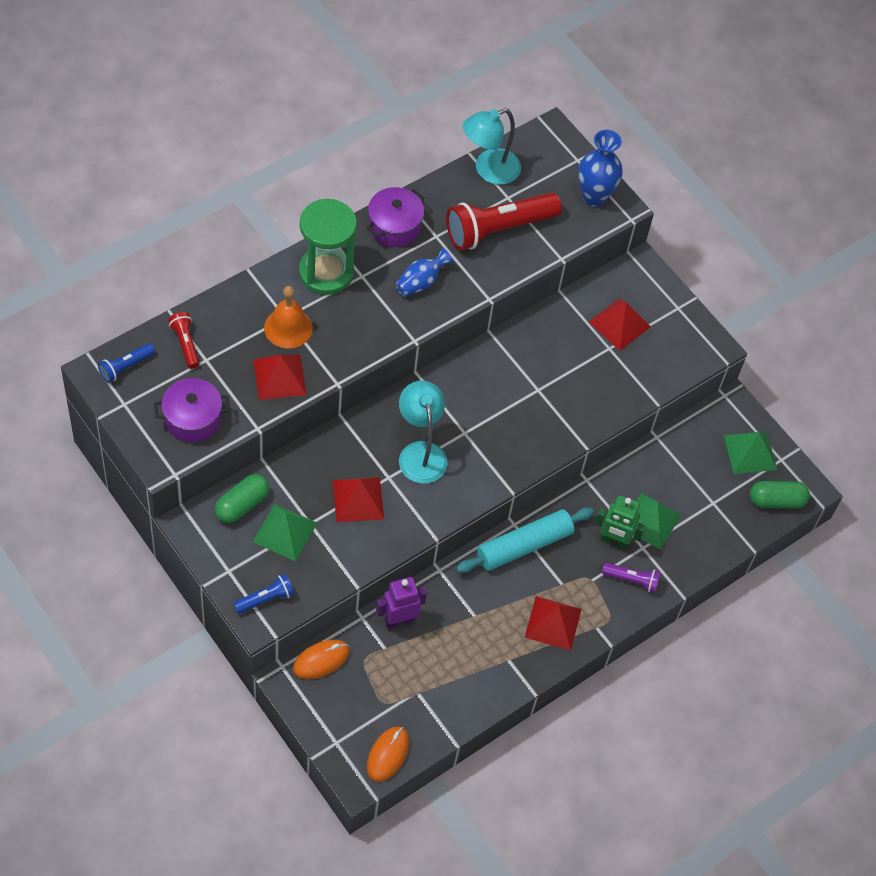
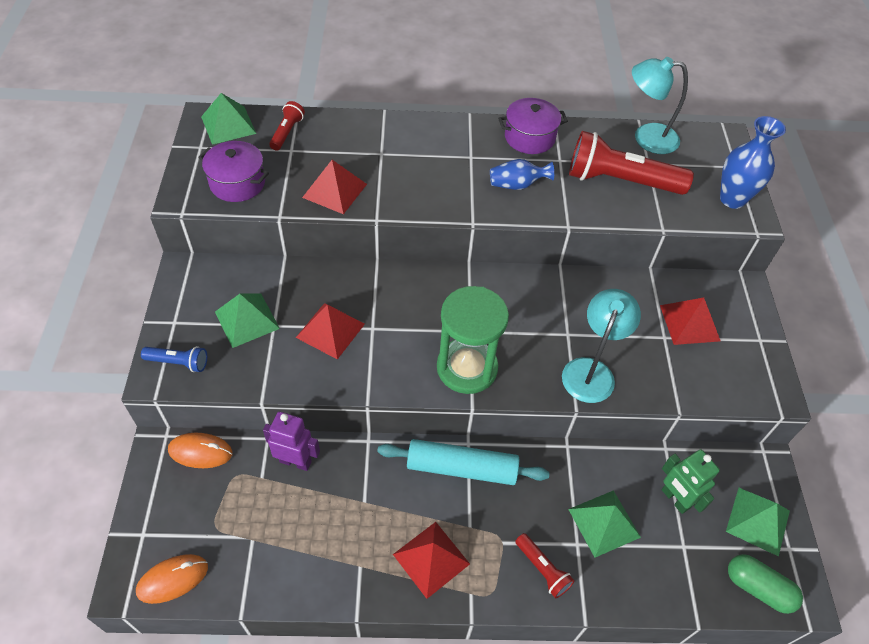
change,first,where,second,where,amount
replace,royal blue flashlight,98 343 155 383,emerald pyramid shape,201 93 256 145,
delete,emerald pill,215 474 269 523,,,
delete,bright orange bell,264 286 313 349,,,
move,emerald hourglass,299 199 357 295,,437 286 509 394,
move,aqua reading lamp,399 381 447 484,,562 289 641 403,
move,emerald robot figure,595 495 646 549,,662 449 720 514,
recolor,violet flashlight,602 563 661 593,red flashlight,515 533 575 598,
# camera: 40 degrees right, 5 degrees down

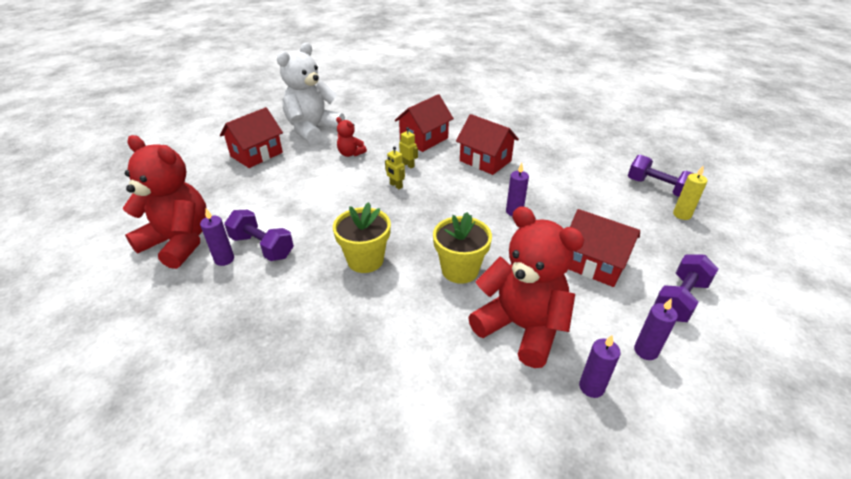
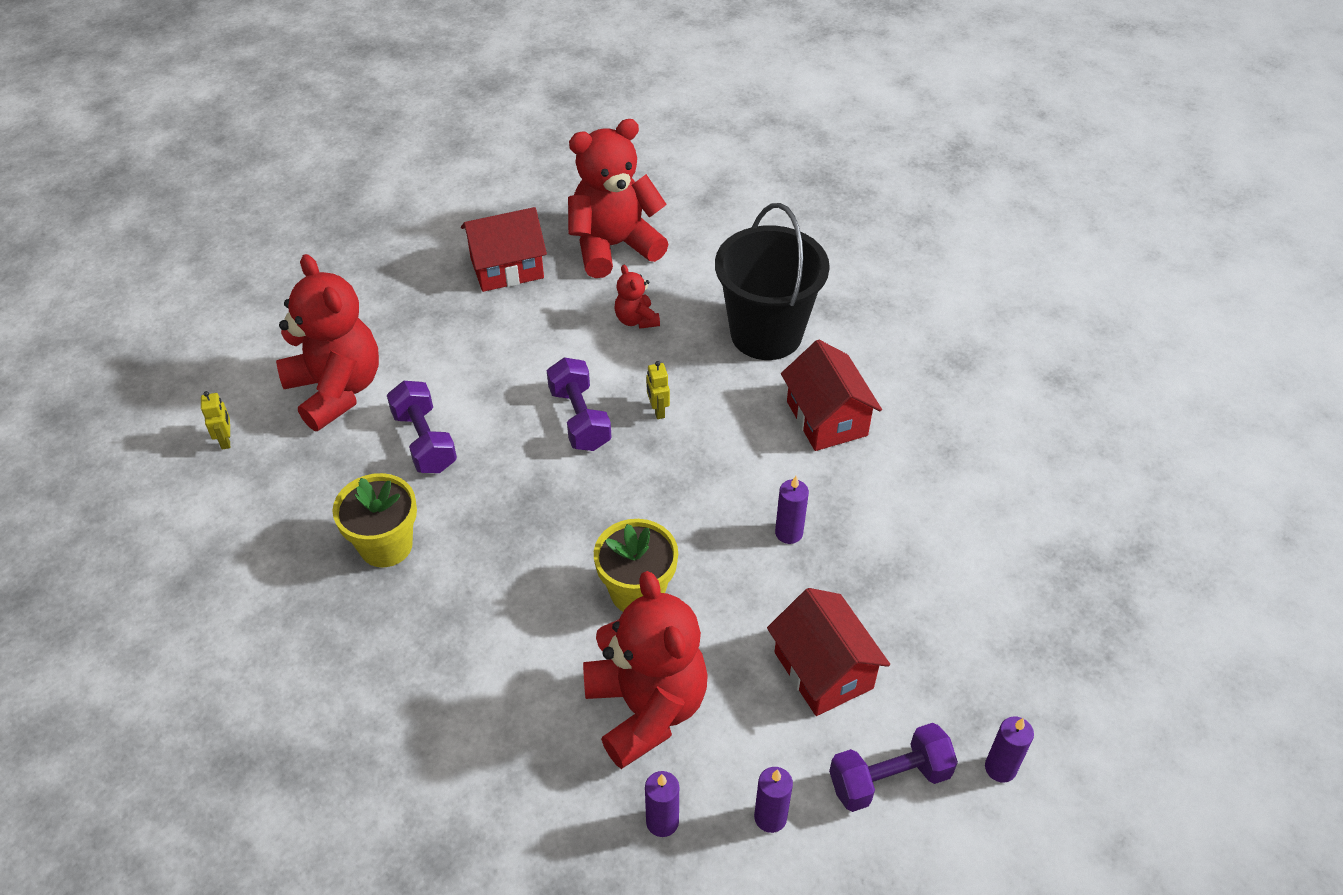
change,first,where,second,where,amount
move,violet wax candle,200 209 234 266,,985 717 1034 783,
recolor,pure white teddy bear,277 42 345 144,red teddy bear,568 119 669 278,
move,golden potted plant,333 202 391 273,,332 473 417 567,
replace,red house,395 94 454 152,black bucket,715 203 830 360,
move,golden robot figure,399 127 418 168,,201 391 230 450,
move,violet hand weight,628 155 693 197,,547 357 612 451,
delete,golden wax candle,673 165 708 220,,,
# camera: 30 degrees right, 10 degrees up

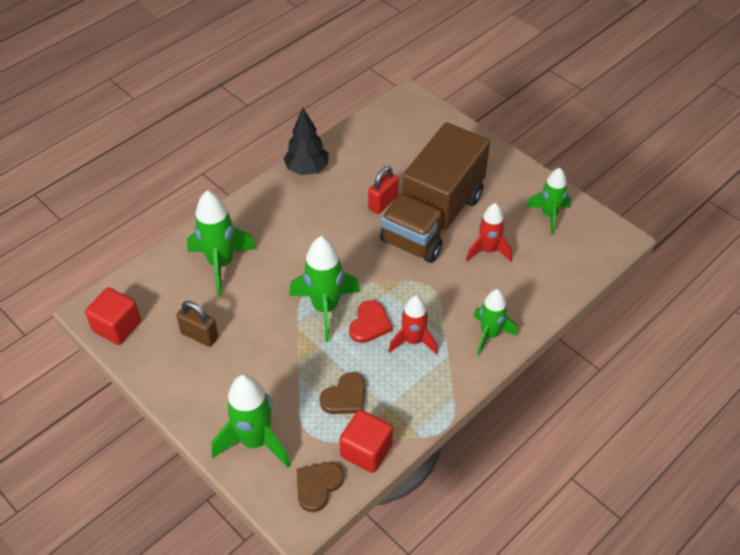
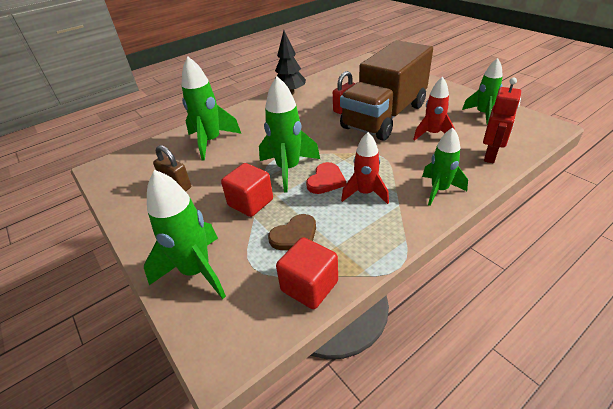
change,first,where,second,where,amount
move,red solid cube,85 287 141 345,,221 163 273 217,
delete,dark brown love heart,296 462 344 512,,,
insert,,,red robot figure,483 77 521 163,
# camera: 10 degrees right, 10 degrees down

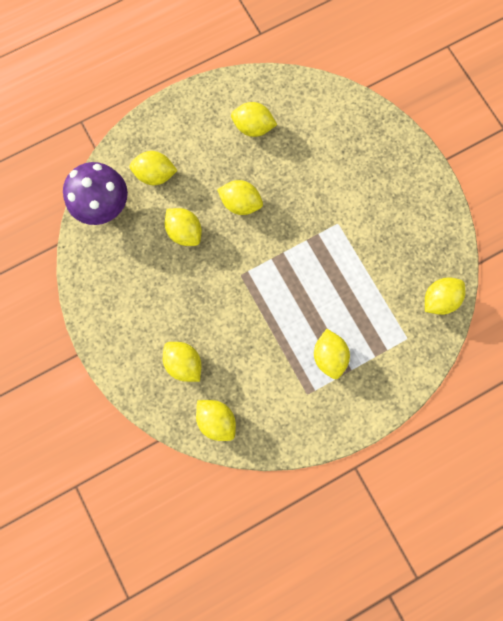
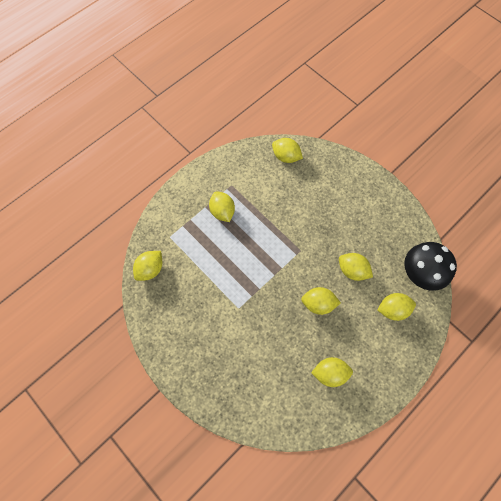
change,first,where,second,where,amount
recolor,violet mushroom,63 162 128 225,black mushroom,404 242 457 291,
delete,golden citrus fruit,163 342 201 382,,,
# camera: 165 degrees right, 10 degrees down

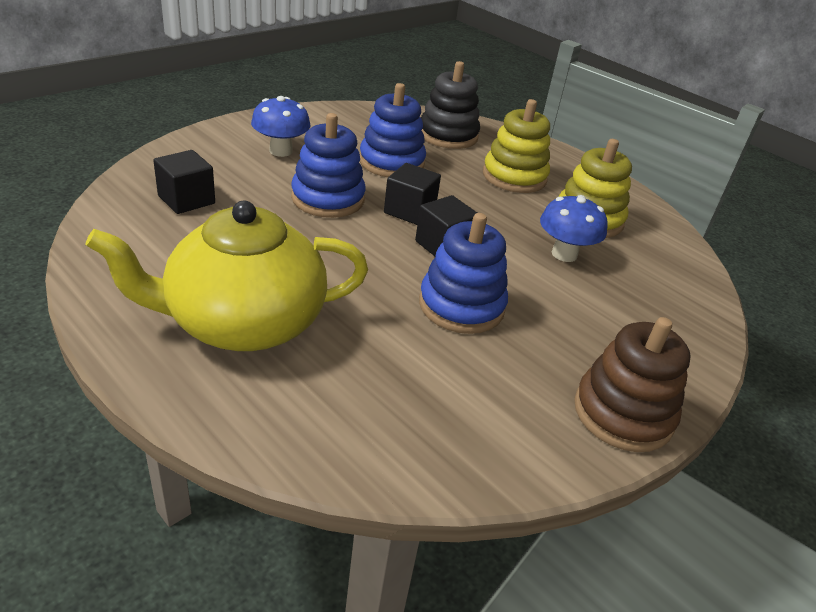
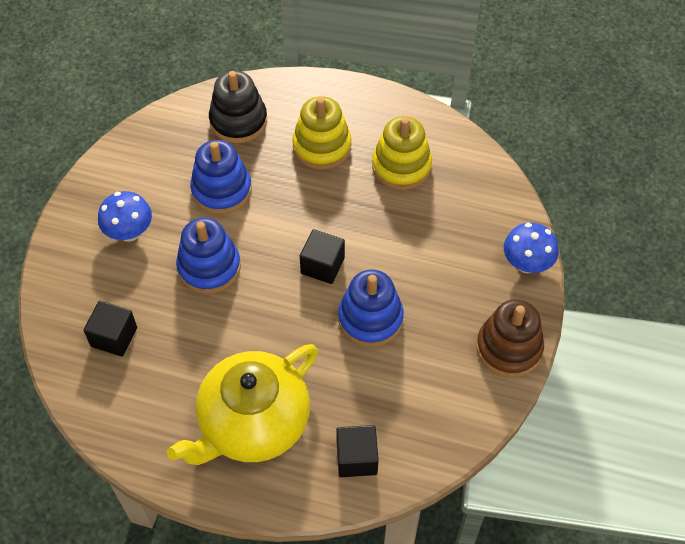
change,first,where,second,where,amount
move,black solid cube,384 163 441 225,,336 425 379 477,
move,royal blue mushroom,540 195 608 262,,504 223 559 273,
# camera: 25 degrees left, 20 degrees up

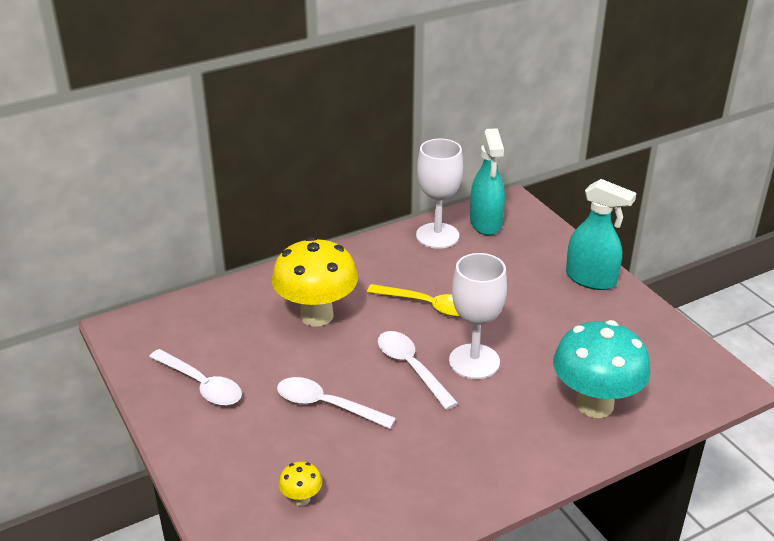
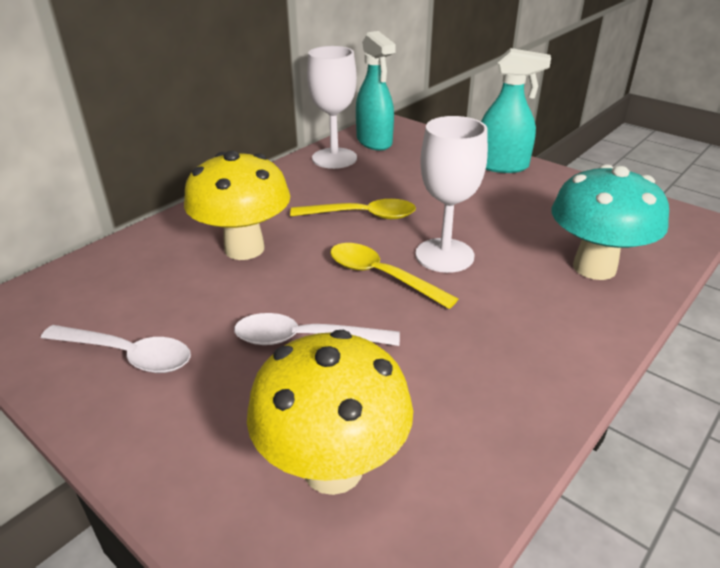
change,first,where,second,where,amount
resize,golden mushroom,279 462 322 506,,247 330 413 495,x2.39
recolor,pure white spoon,378 331 458 410,golden spoon,330 243 458 309,
# camera: 20 degrees left, 0 degrees up

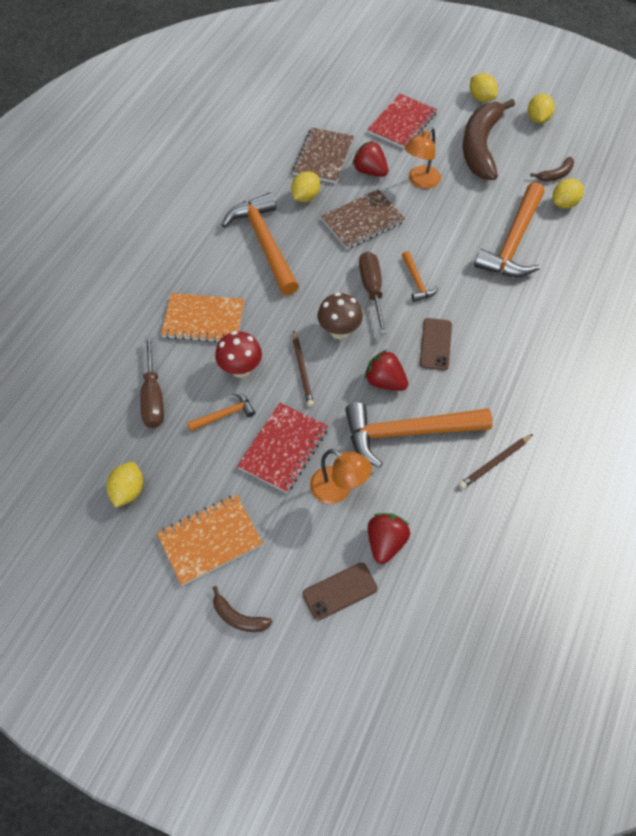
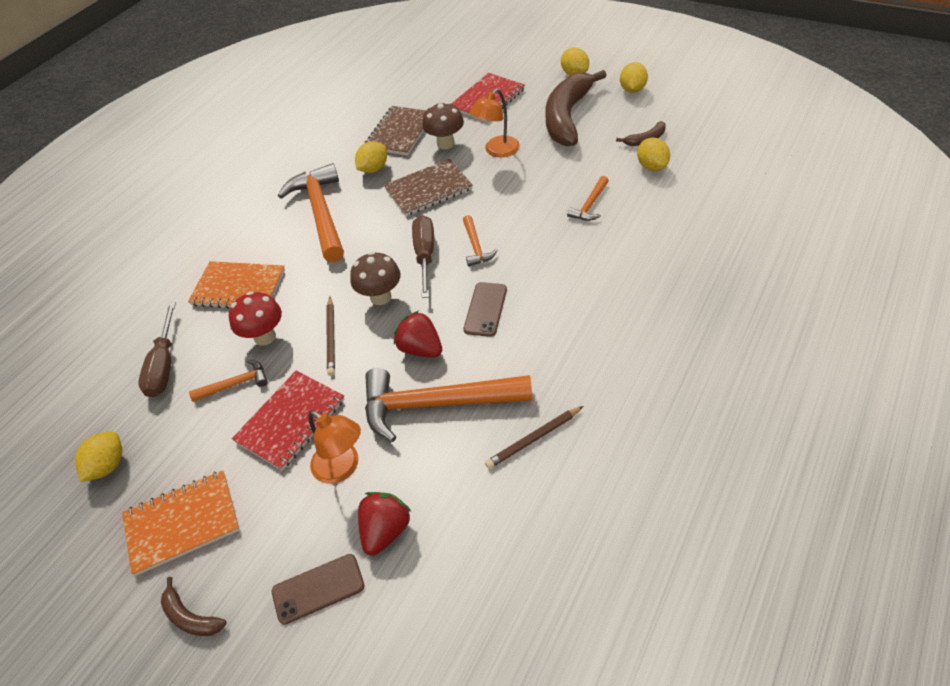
change,first,where,second,where,amount
replace,red berry,352 141 388 177,dark brown mushroom,422 102 464 149,
resize,bright orange hammer,474 182 545 277,,567 176 609 221,x0.47
rotate,golden citrus fruit,552 179 584 209,,637 137 670 171,75 degrees counterclockwise
# camera: 10 degrees right, 10 degrees down

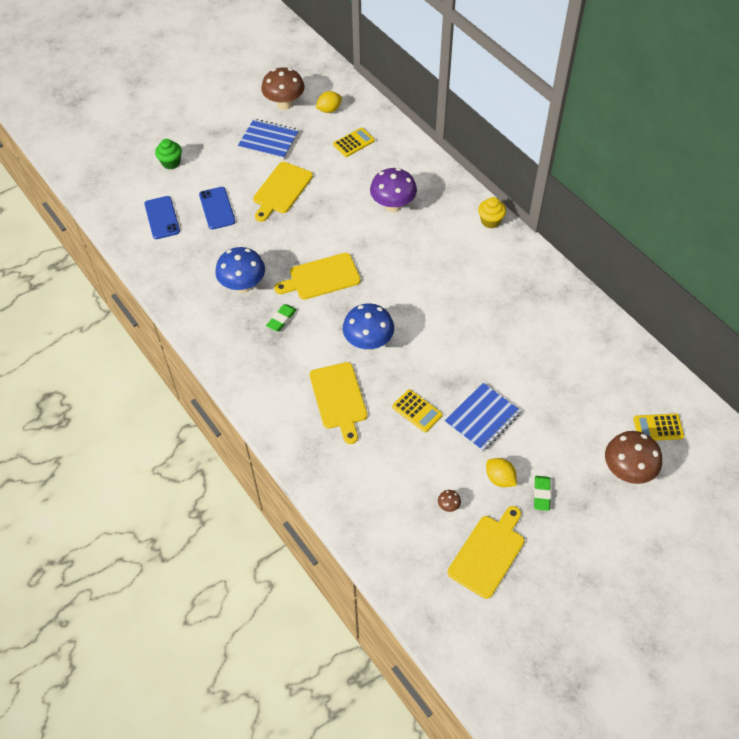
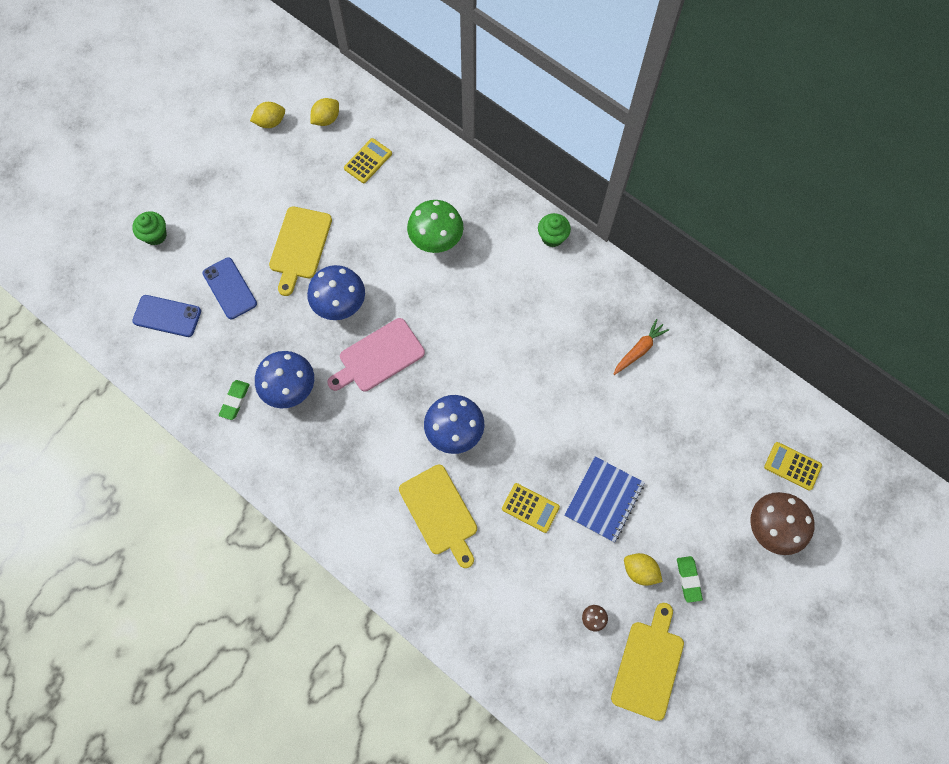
change,first,where,second,where,amount
rotate,royal blue mobile phone,144 196 180 239,,132 295 201 337,45 degrees counterclockwise
delete,royal blue notebook,238 119 299 159,,,
replace,dark brown mushroom,261 67 305 110,golden citrus fruit,250 102 285 128,
move,emerald pencil eraser,266 304 297 331,,219 380 250 420,
recolor,golden bread board,274 253 361 300,rosy bread board,327 318 425 391,
recolor,violet mushroom,370 168 417 212,emerald mushroom,407 200 463 253,
recolor,golden cupcake,478 197 506 228,emerald cupcake,538 213 571 247,
rotate,golden adding machine,633 414 684 441,,764 442 822 491,45 degrees clockwise
insert,,,royal blue mushroom,307 265 365 320,
insert,,,bright orange toy carrot,613 319 669 375,
# camera: 15 degrees left, 15 degrees up

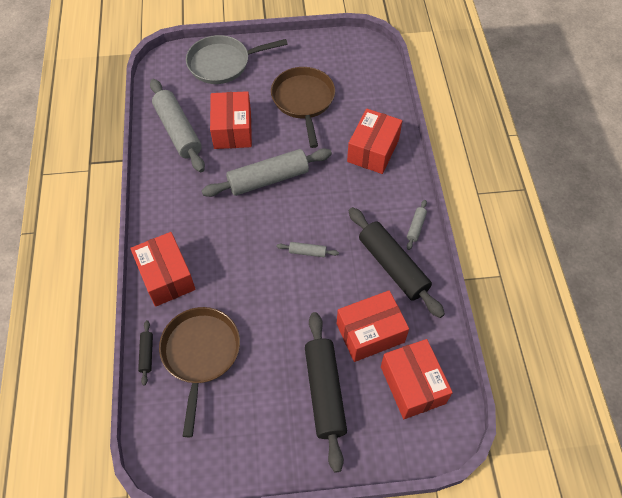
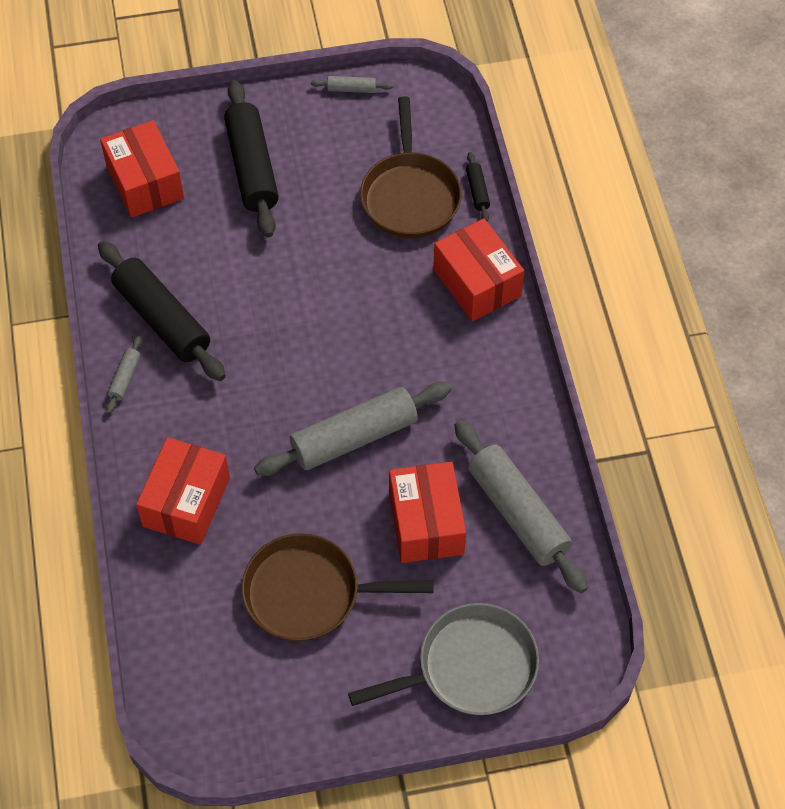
change,first,where,second,where,amount
rotate,dark brown skillet,271 67 335 148,,242 533 434 641,105 degrees clockwise
move,ash-grey rolling pin,277 242 339 257,,311 76 393 93,
delete,red package,337 290 409 362,,,
# camera: 175 degrees right, 0 degrees up

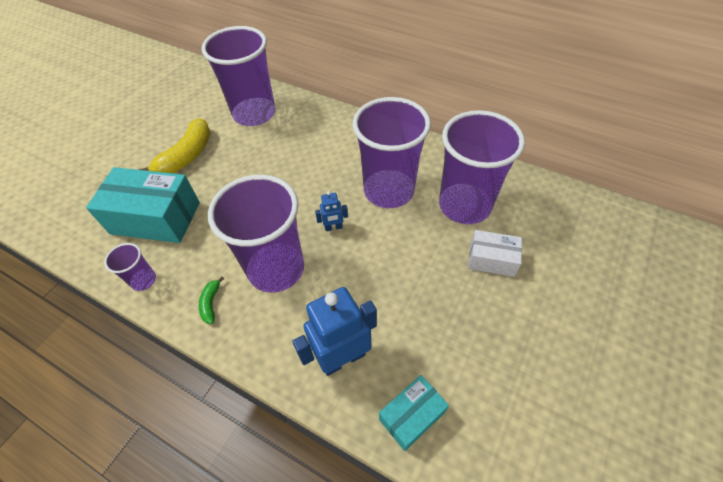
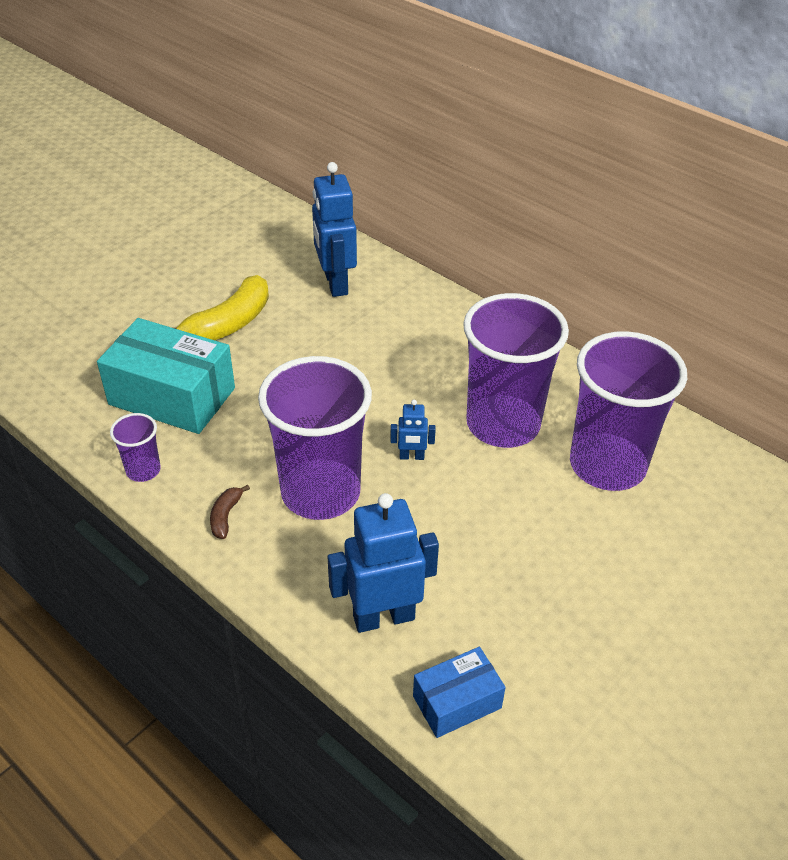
change,first,where,second,where,amount
recolor,emerald banana,199 276 224 324,dark brown banana,210 484 250 539,
replace,violet tumbler,201 26 275 126,royal blue robot figure,312 162 357 297,
recolor,aqua package,379 375 449 451,royal blue package,413 647 506 738,
delete,pure white package,468 230 522 277,,,
# camera: 10 degrees right, 10 degrees down

